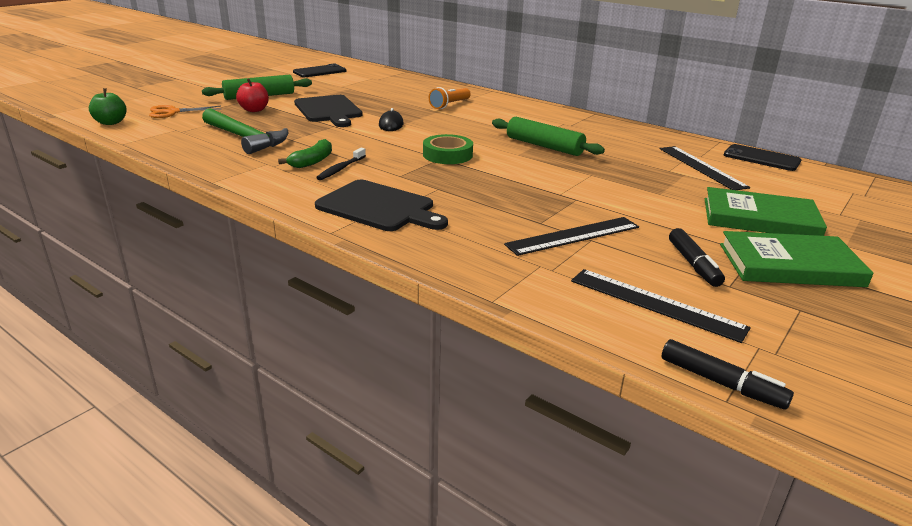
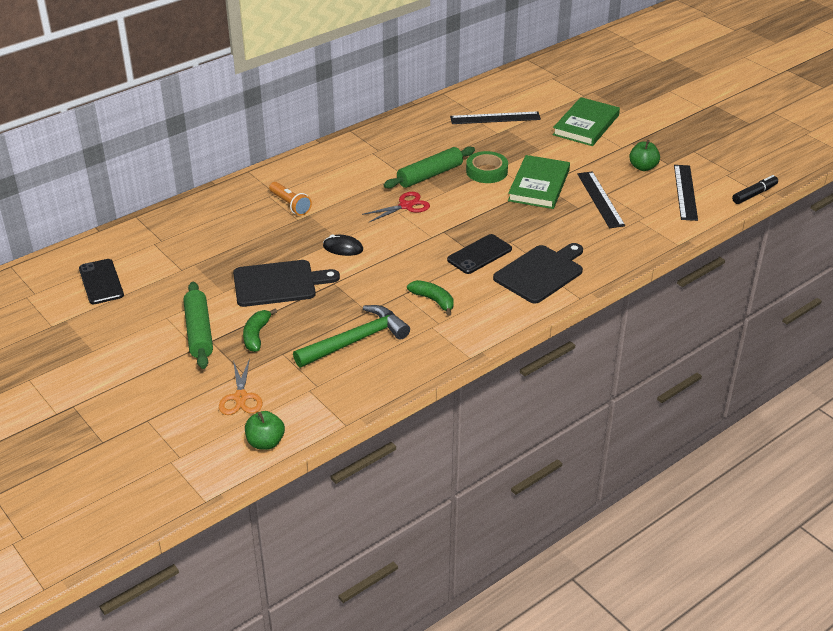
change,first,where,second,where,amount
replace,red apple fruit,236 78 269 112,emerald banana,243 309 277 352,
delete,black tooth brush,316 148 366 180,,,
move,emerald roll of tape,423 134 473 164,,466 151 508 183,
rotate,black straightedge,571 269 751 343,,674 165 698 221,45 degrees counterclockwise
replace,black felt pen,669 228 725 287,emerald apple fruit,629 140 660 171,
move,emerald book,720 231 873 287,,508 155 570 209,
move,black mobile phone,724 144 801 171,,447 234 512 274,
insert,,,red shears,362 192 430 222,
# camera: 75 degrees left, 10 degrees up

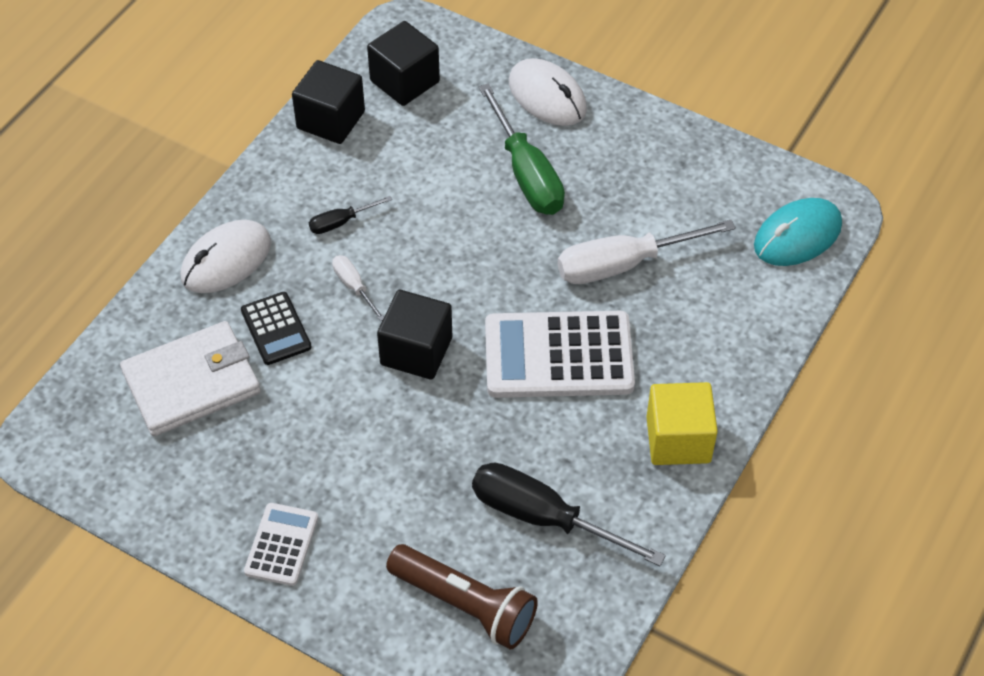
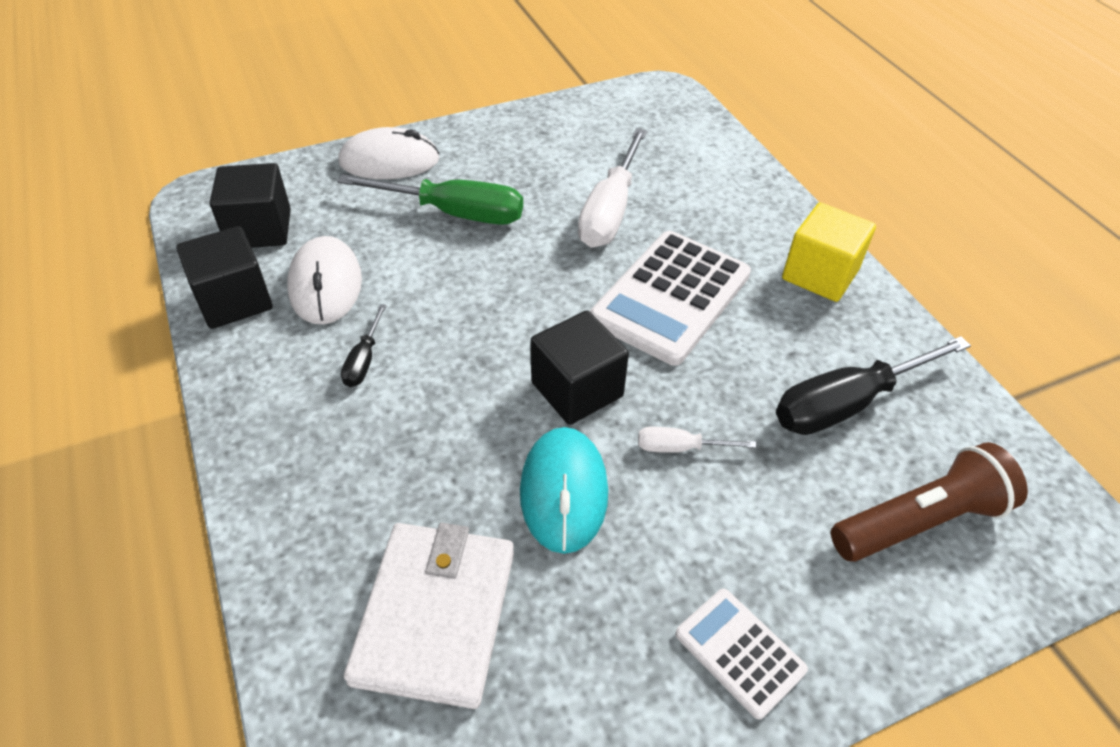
change,first,where,second,where,amount
move,pure white PC mouse,180 220 271 293,,287 236 362 325,
delete,black adding machine,241 292 311 365,,,
move,pure white flat screwdriver,332 255 384 321,,638 427 757 453,
move,aqua PC mouse,754 198 842 266,,520 427 608 554,
# camera: 55 degrees left, 5 degrees down

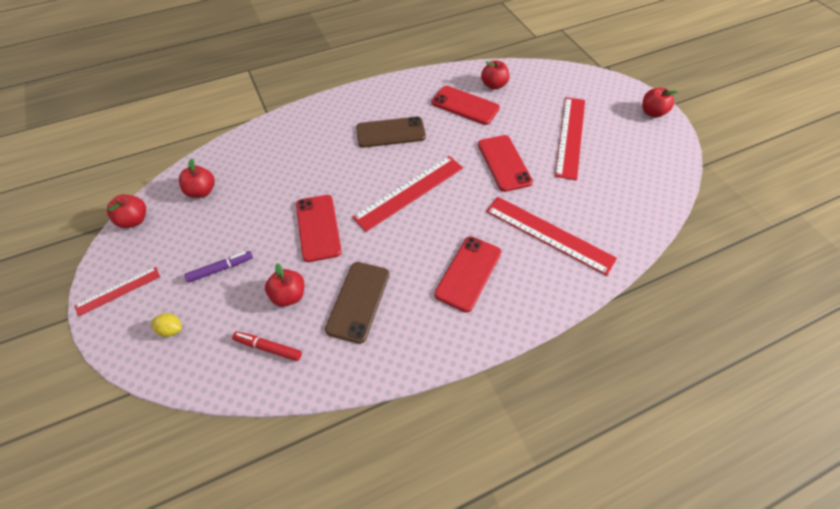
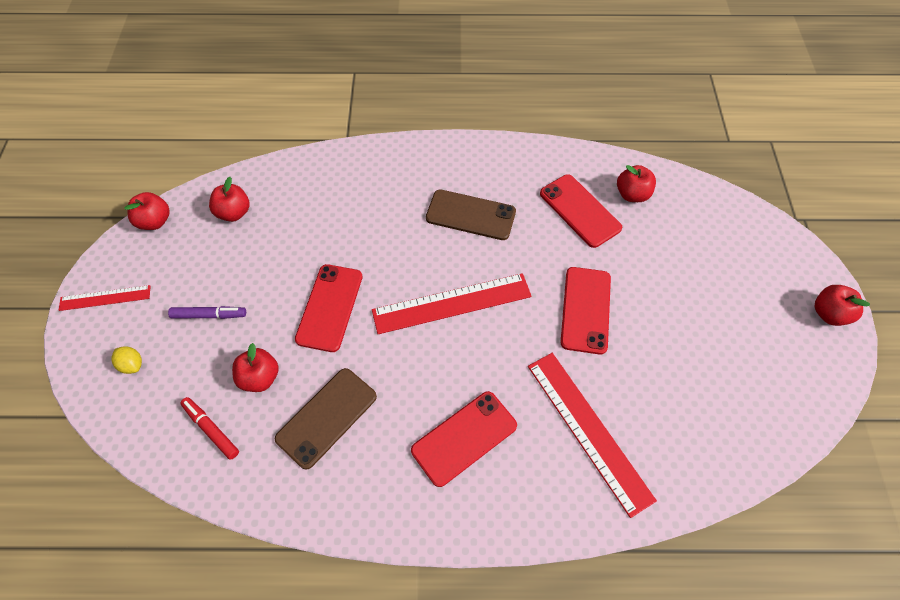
change,first,where,second,where,amount
delete,red straightedge,555 97 585 181,,,
# camera: 25 degrees right, 5 degrees up

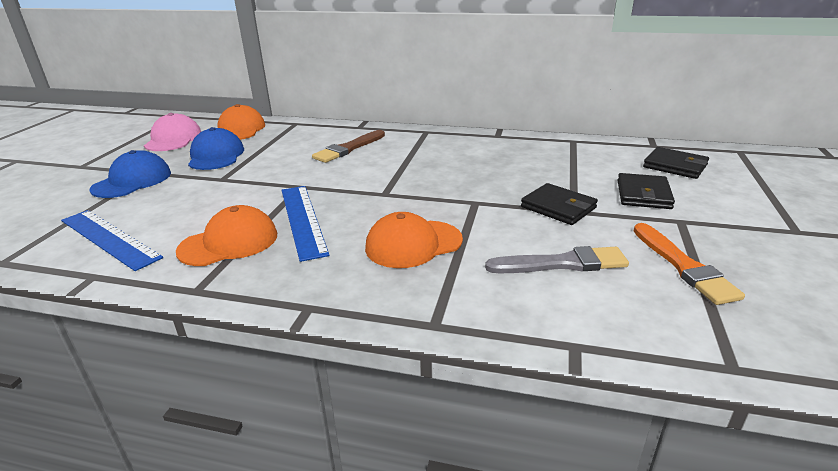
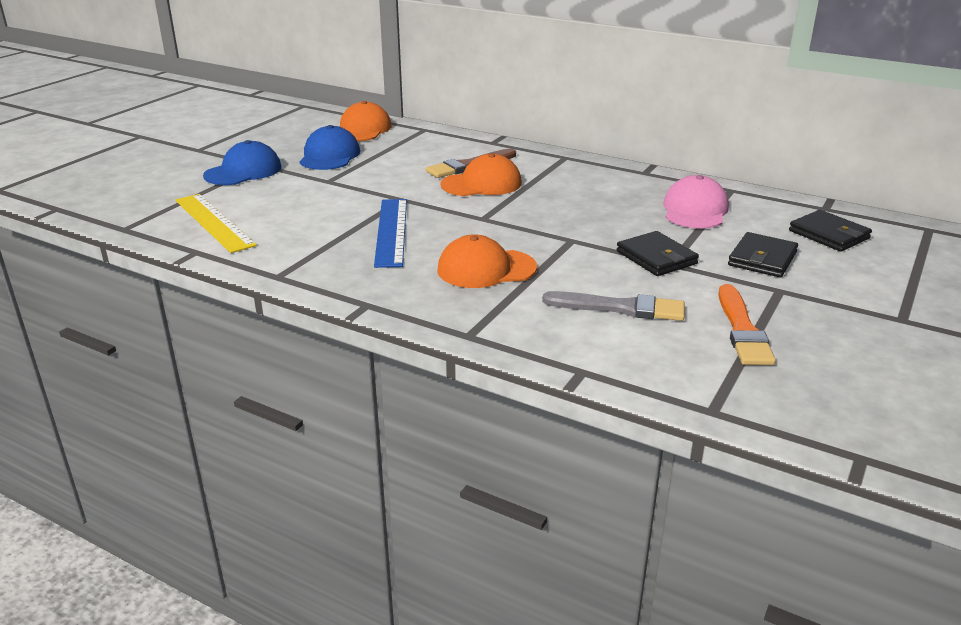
change,first,where,second,where,amount
recolor,royal blue straightedge,61 210 163 271,golden straightedge,176 194 257 253,
move,rosy baseball cap,144 113 201 151,,663 175 729 229,
move,bright orange baseball cap,176 205 277 266,,440 153 522 196,
# camera: 15 degrees right, 0 degrees up

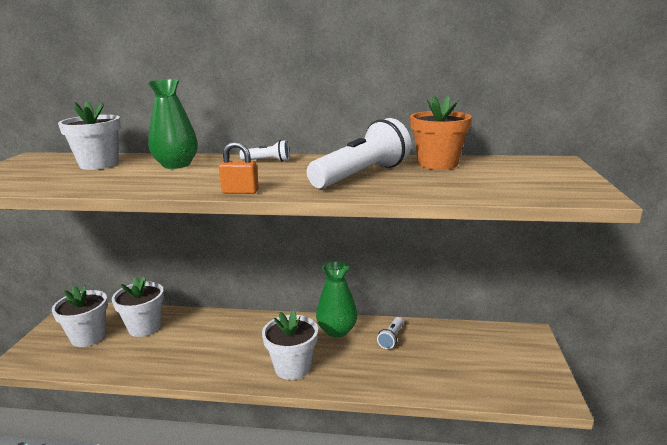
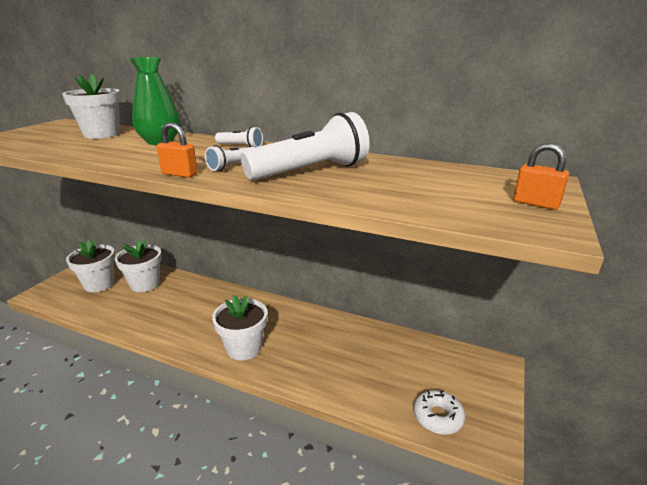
change,first,where,second,where,amount
delete,emerald flower vase,316 261 357 338,,,
move,pure white flashlight,377 317 403 349,,205 145 256 171,
delete,bright orange potted plant,410 96 472 170,,,
insert,,,pure white glazed donut,413 390 465 435,
insert,,,bright orange lock,513 143 569 210,
# camera: 15 degrees right, 5 degrees up

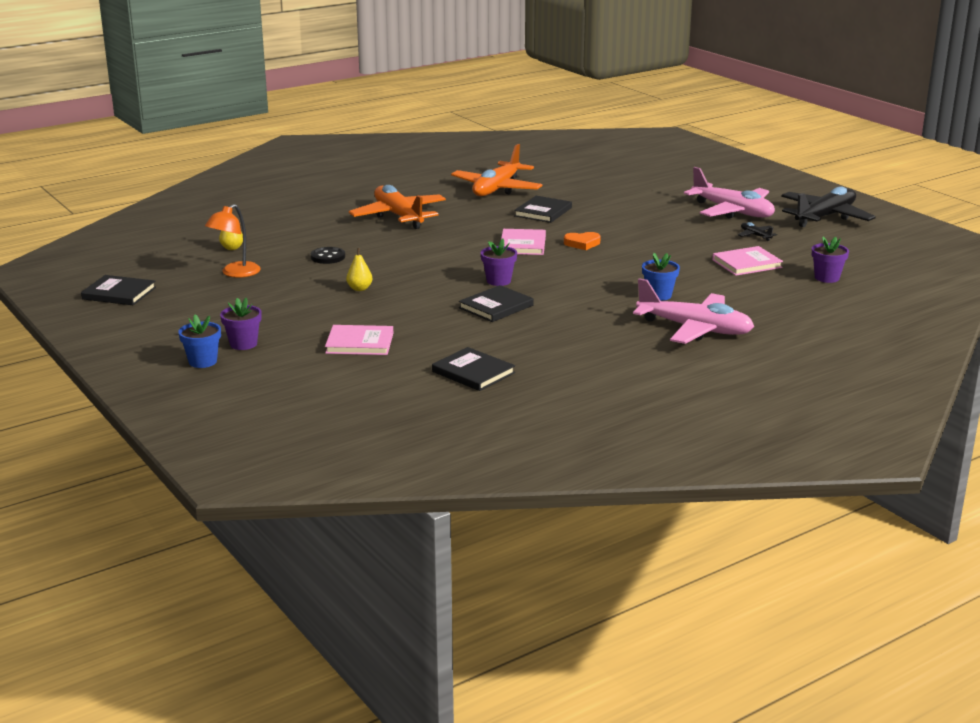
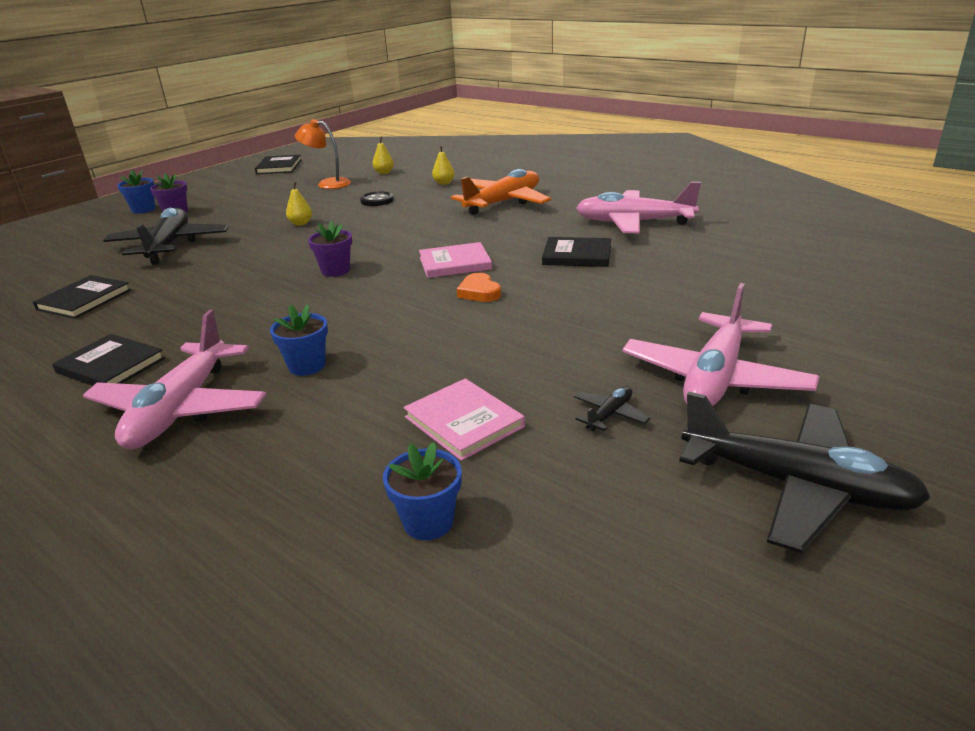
change,first,where,second,where,amount
replace,rosy book,325 325 393 355,black plane,103 208 229 265,
recolor,bright orange plane,451 144 542 196,rosy plane,576 182 701 233,
move,black book,459 285 534 322,,52 334 165 386,
recolor,violet potted plant,812 237 849 283,royal blue potted plant,383 442 462 540,
insert,,,golden toy pear,432 146 455 185,
# camera: 75 degrees right, 5 degrees up

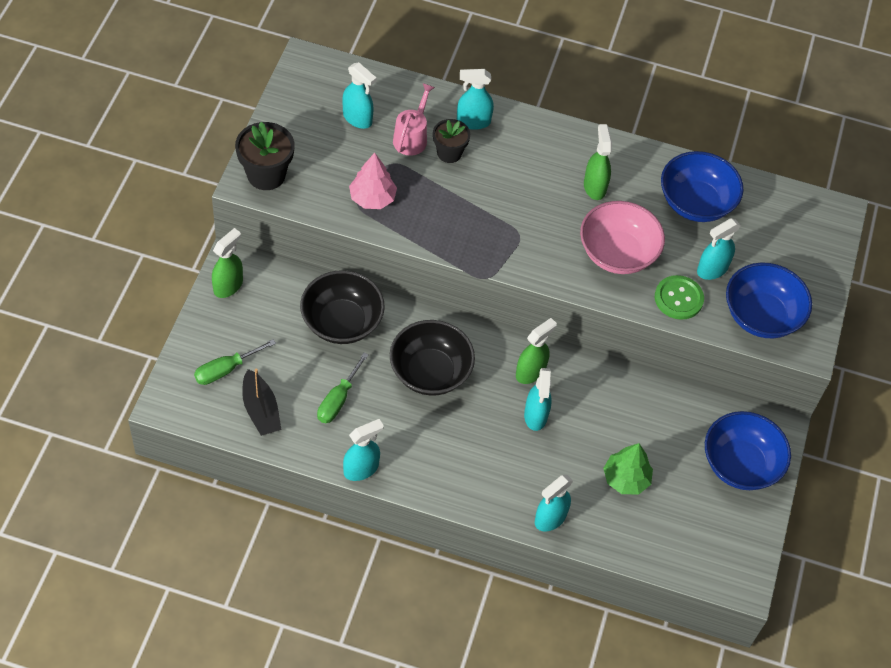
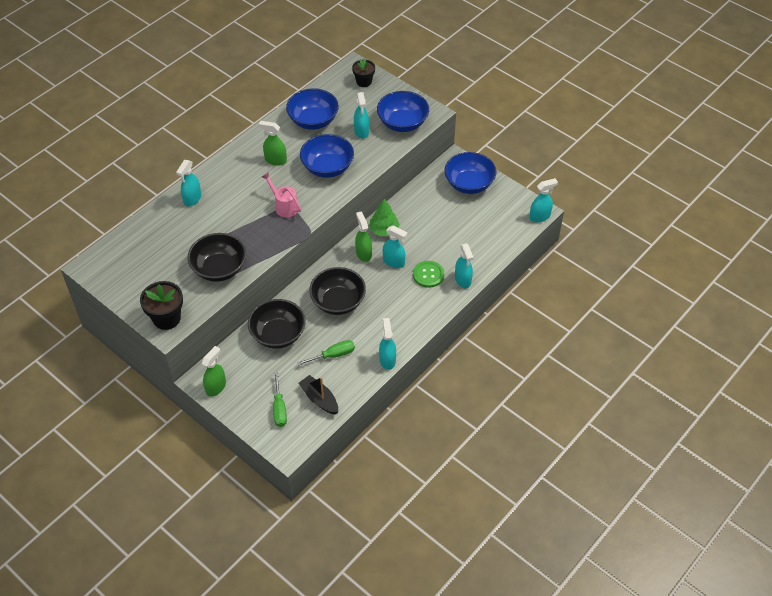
change,first,where,second,where,amount
rotate,emerald sprayer,212 228 243 298,,201 346 226 397,60 degrees clockwise
rotate,black boat,242 369 282 436,,298 375 338 414,135 degrees counterclockwise
rotate,emerald flat screwdriver,317 353 368 423,,297 340 355 366,75 degrees counterclockwise
move,aqua sprayer,343 62 377 129,,529 178 558 222,
replace,rosy fir tree,349 153 397 209,black serving bowl,188 233 246 282,
move,rosy sprinkling can,393 83 435 156,,262 172 301 218,
move,black potted plant,433 119 470 163,,352 59 375 87,
recolor,rosy serving bowl,580 201 665 274,royal blue serving bowl,300 134 354 178,
move,emerald fir tree,603 443 653 495,,369 199 400 236,
move,emerald sewing button,655 275 704 320,,413 261 444 288,
# camera: 60 degrees left, 5 degrees down

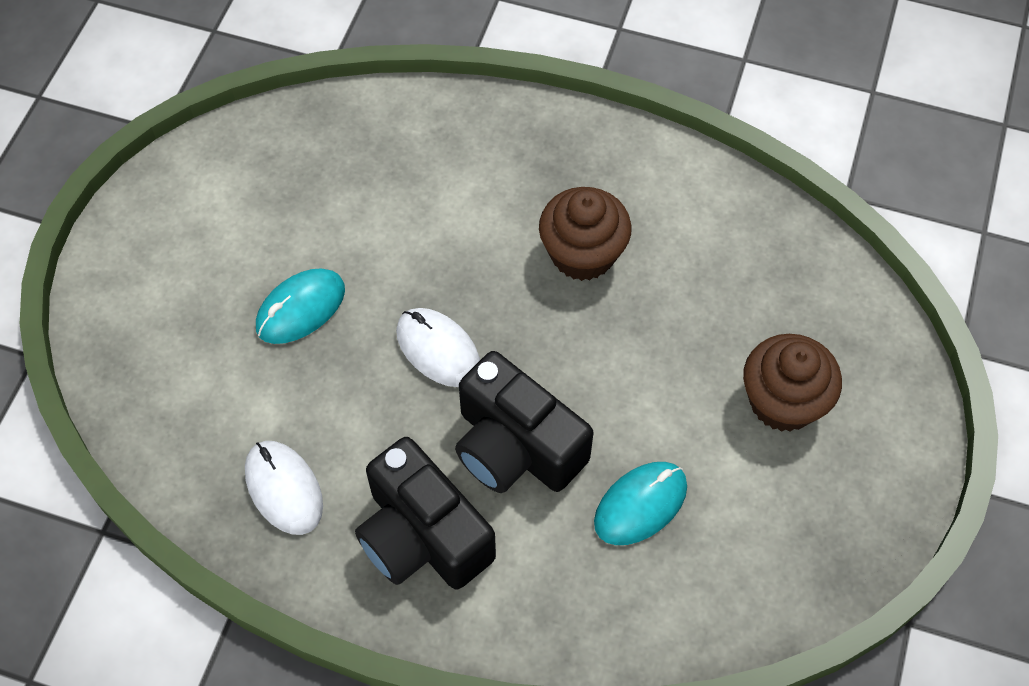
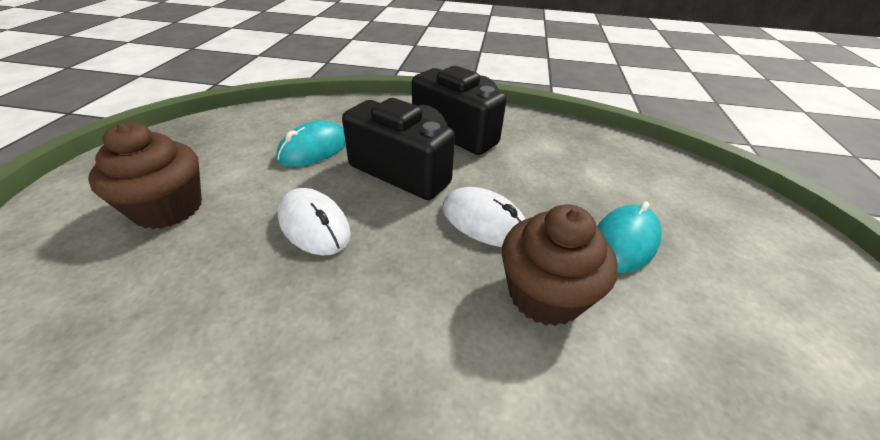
change,first,where,second,where,amount
move,pure white PC mouse,245 441 323 535,,278 188 351 255,
move,dark brown cupcake,539 187 632 281,,502 204 618 326,
# camera: 170 degrees right, 20 degrees down

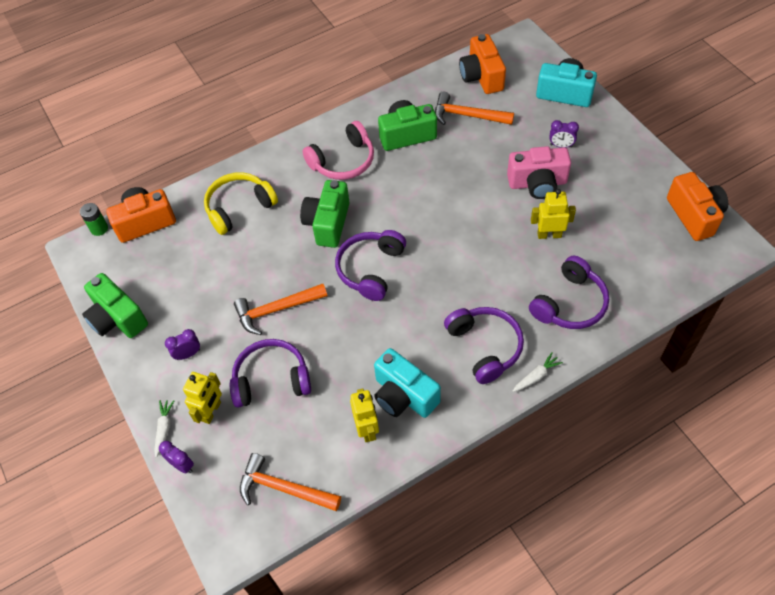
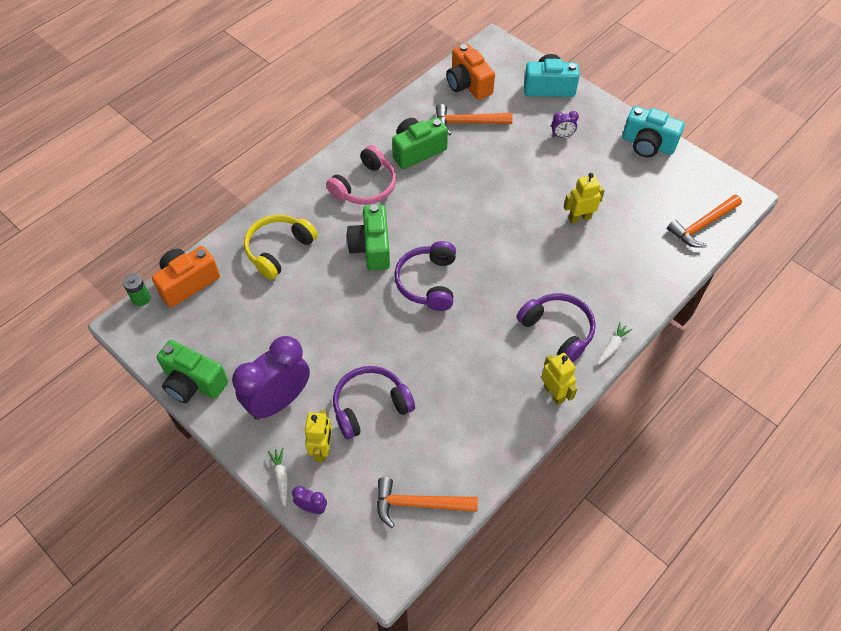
change,first,where,second,where,amount
resize,violet clock,165 329 200 360,,232 336 310 420,x2.38
move,bright orange hammer,234 284 327 335,,667 194 742 248,
move,golden robot figure,350 388 379 442,,541 353 577 405,
move,aqua compact camera,374 348 441 418,,622 106 685 157,
delete,rosy compact camera,507 146 571 199,,,
delete,violet over-ear headphones,529 256 609 329,,,
delete,bright orange compact camera,667 172 728 241,,,
# camera: 20 degrees left, 0 degrees up

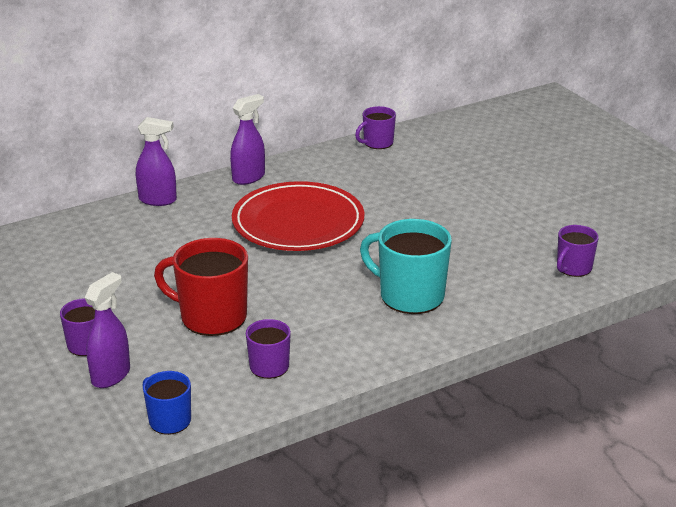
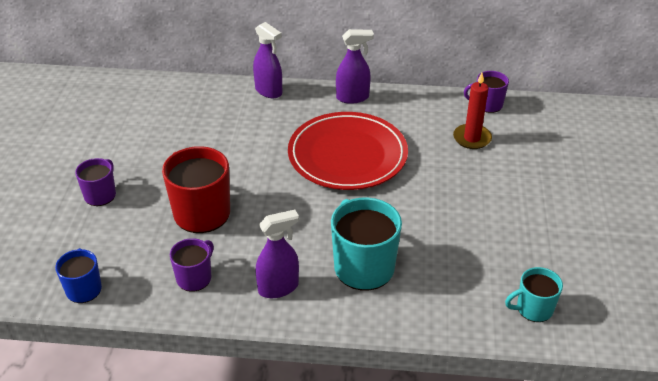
change,first,where,second,where,amount
move,violet sprayer,85 272 130 388,,255 210 299 298,
recolor,violet tea mug,557 225 599 277,aqua tea mug,505 267 563 322,
insert,,,red wax candle,453 73 492 149,
# camera: 35 degrees right, 10 degrees up

